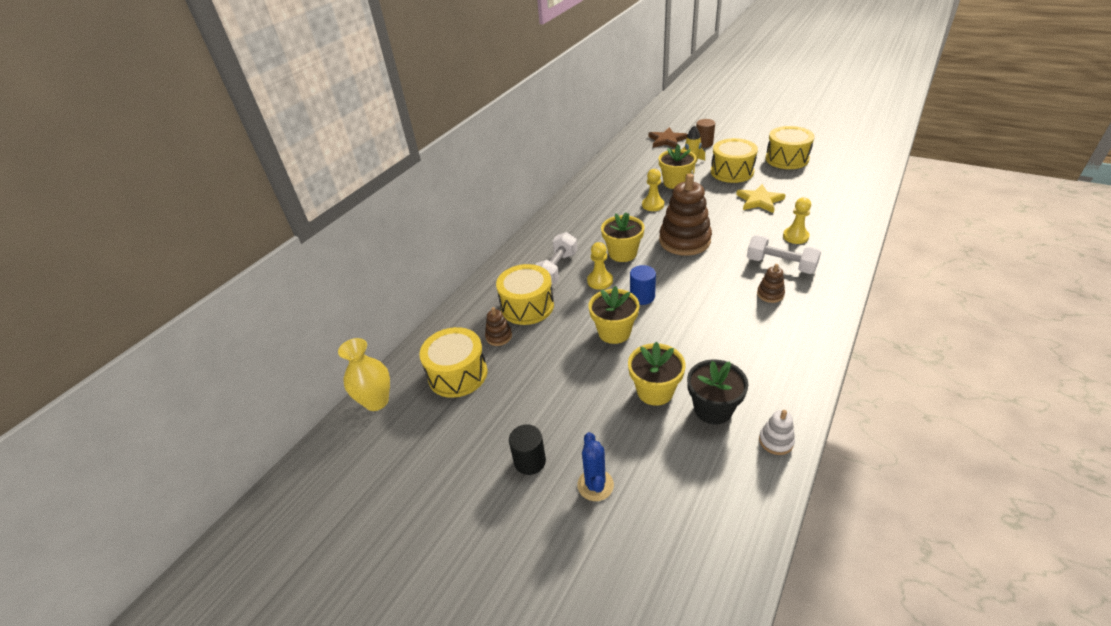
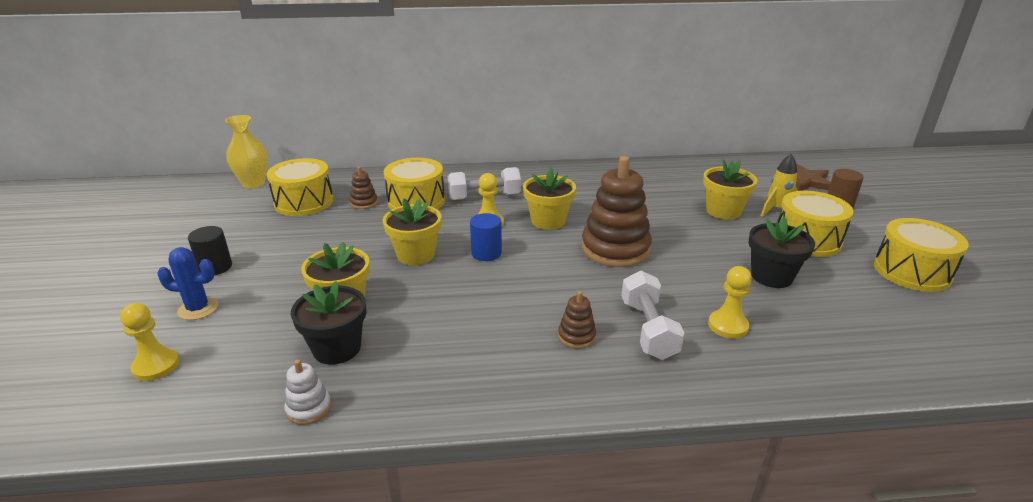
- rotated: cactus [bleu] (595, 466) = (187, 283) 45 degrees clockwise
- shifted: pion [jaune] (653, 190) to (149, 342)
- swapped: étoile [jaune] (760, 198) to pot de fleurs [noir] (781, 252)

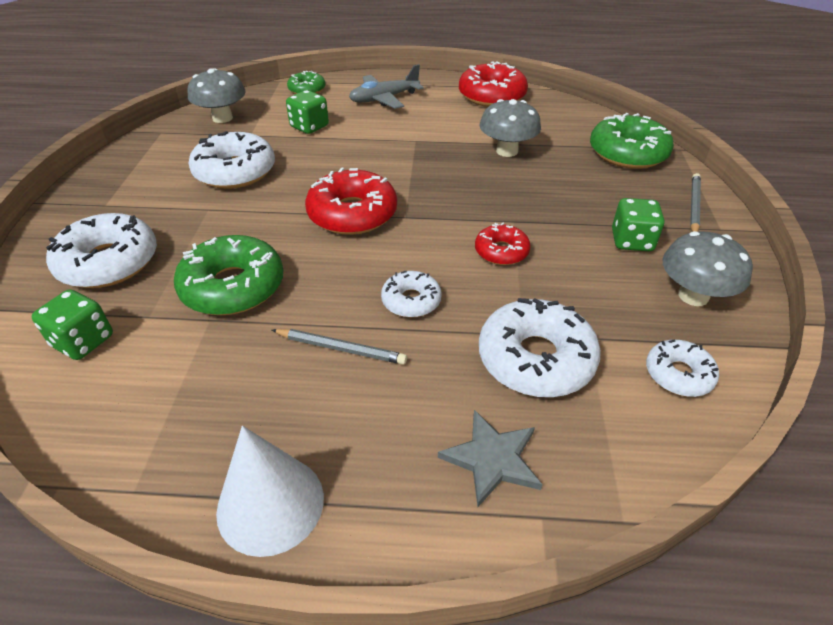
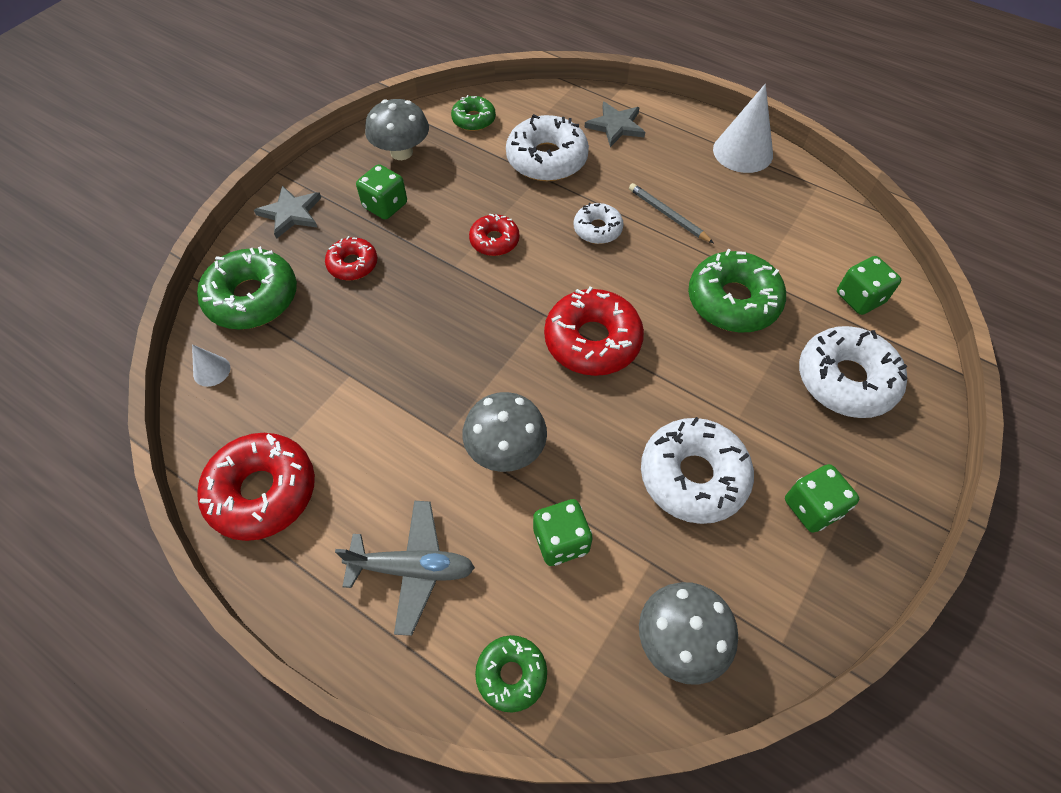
- shifted: champignon [gris] (510, 128) to (504, 432)
- repainted: beignet [blanc] (682, 368) to beignet [vert] (473, 113)
- swapped: crayon [gris] (695, 202) to étoile [gris] (287, 212)
- new: cône [blanc] (211, 365)
- new: beignet [rouge] (351, 258)
- new: dé [vert] (822, 498)

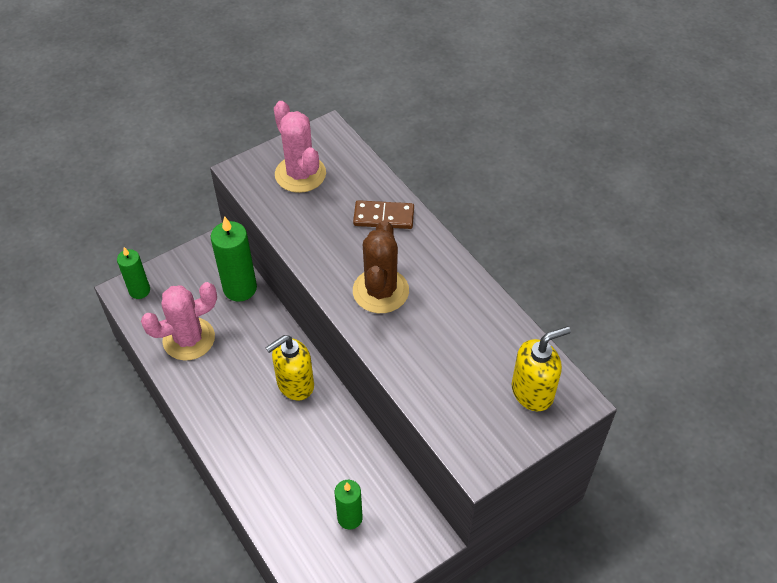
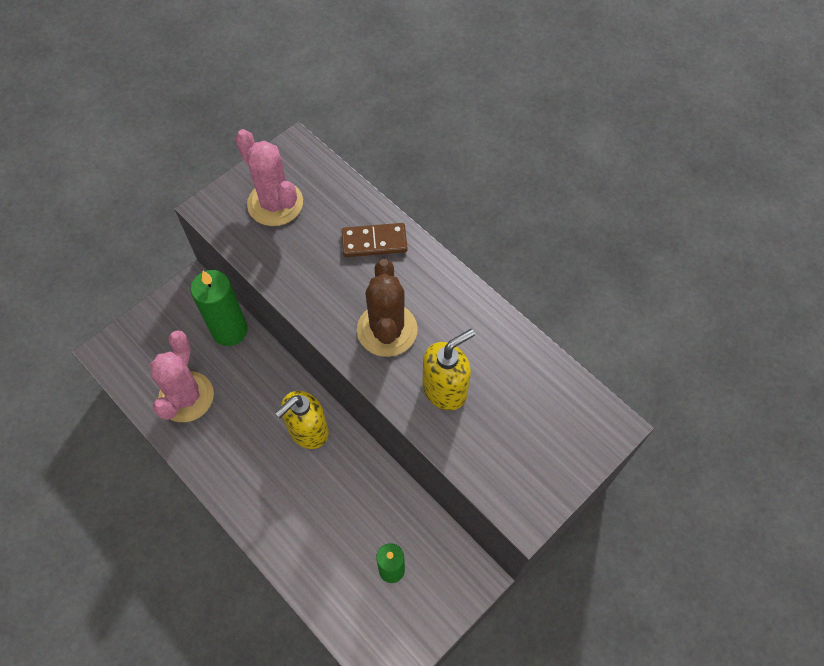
- gone: bougie [vert] (133, 273)
- rotated: cactus [rose] (179, 321) = (182, 376) 45 degrees counterclockwise
- shifted: distributeur de savon [jaune] (541, 368) to (448, 369)

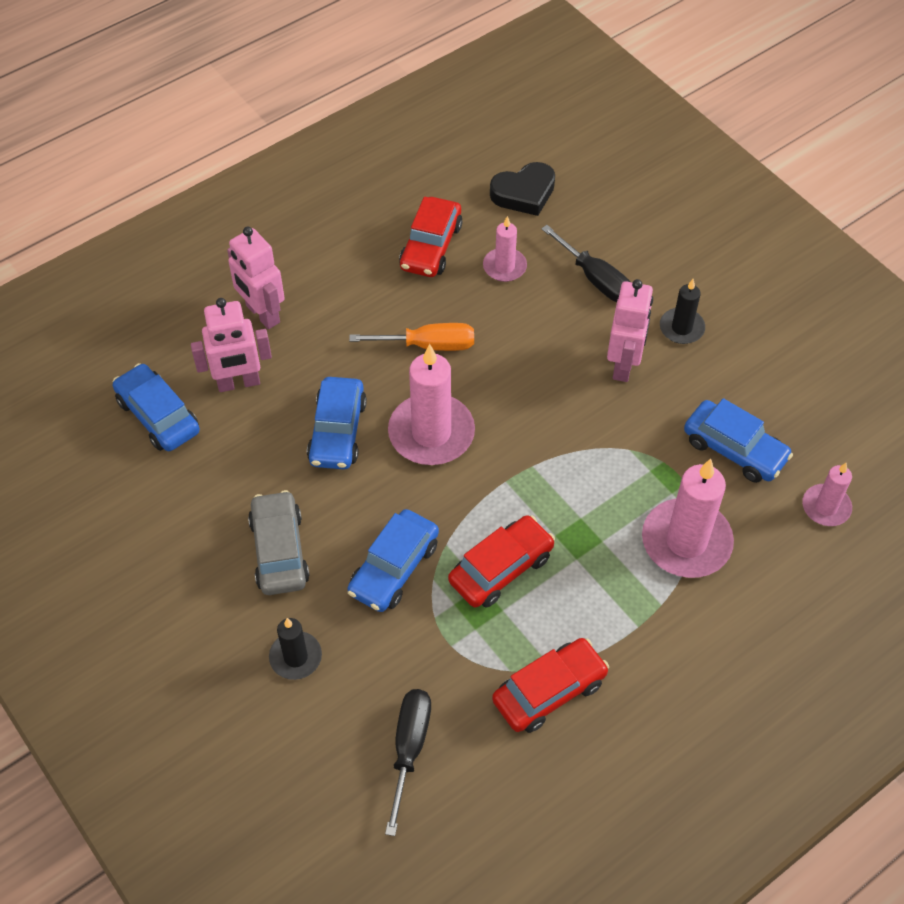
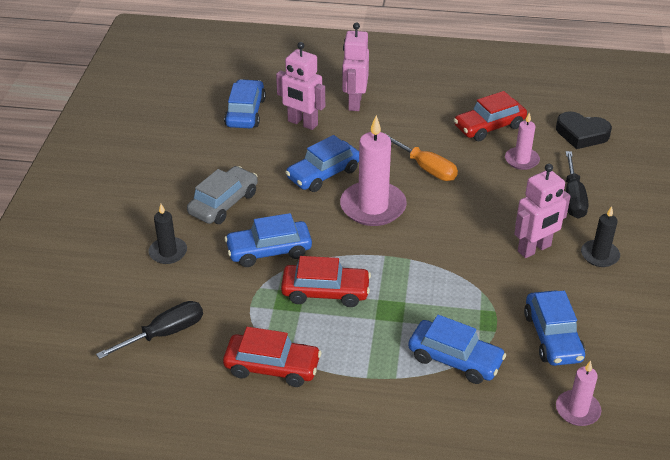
- swapped: bougie [rose] (688, 518) to voiture [bleu] (457, 349)

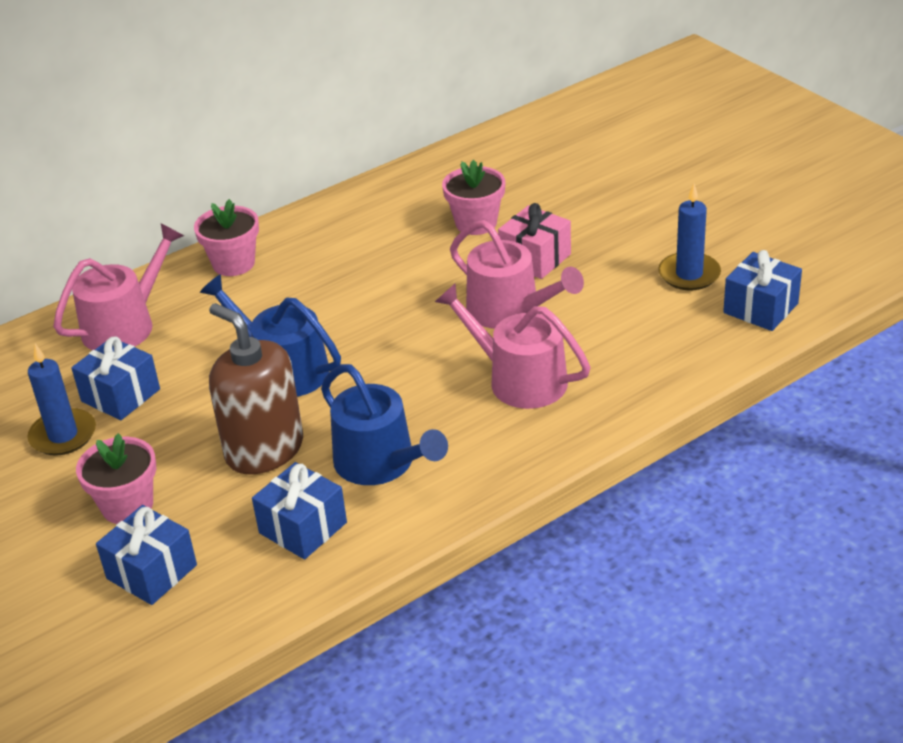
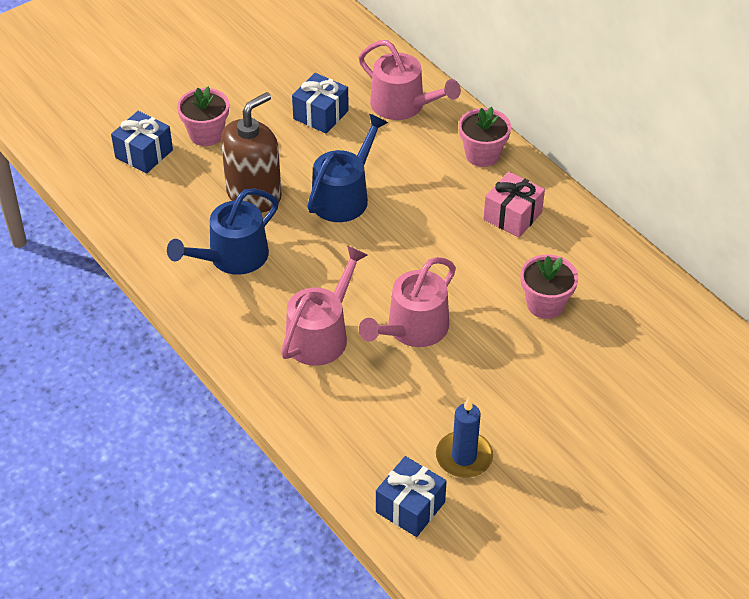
- gone: bougie [bleu] (61, 400)
- gone: cadeau [bleu] (299, 511)
- shifted: cadeau [rose] (534, 241) to (514, 205)

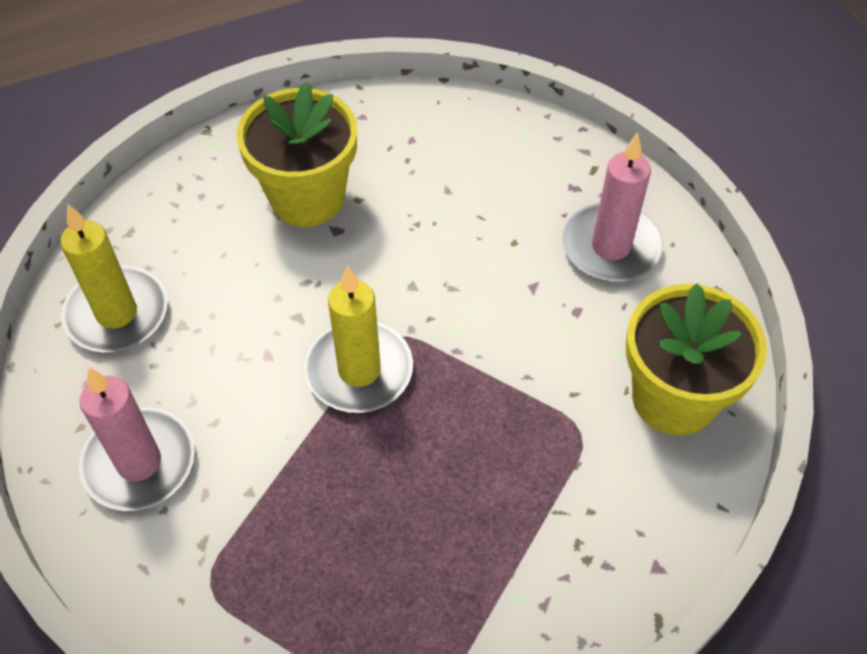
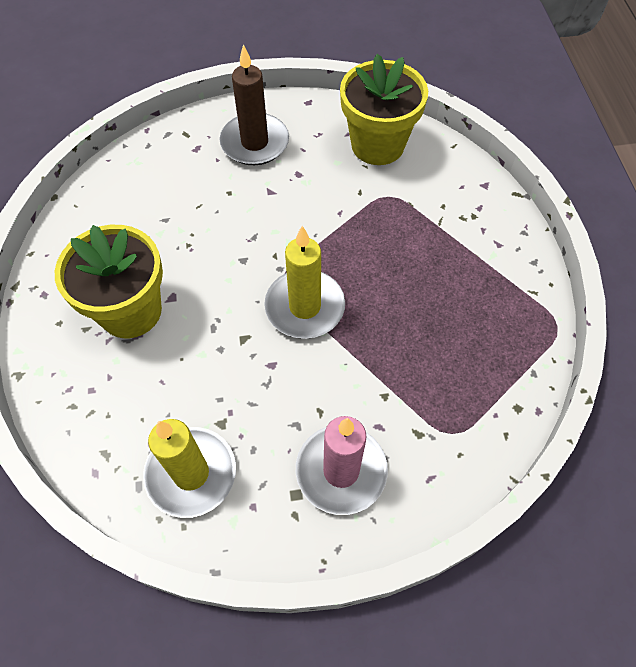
- repainted: bougie [rose] (612, 207) to bougie [marron] (254, 104)

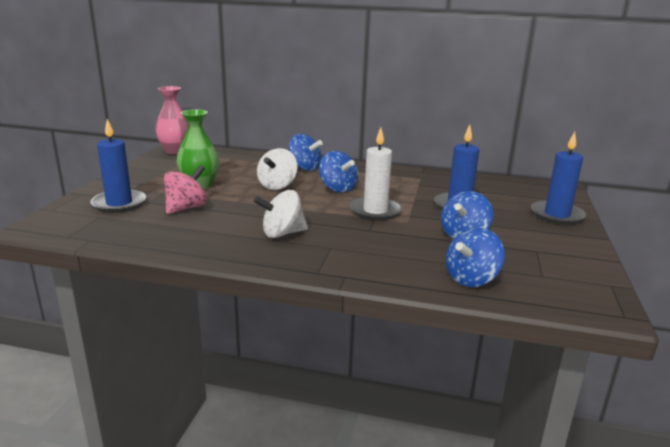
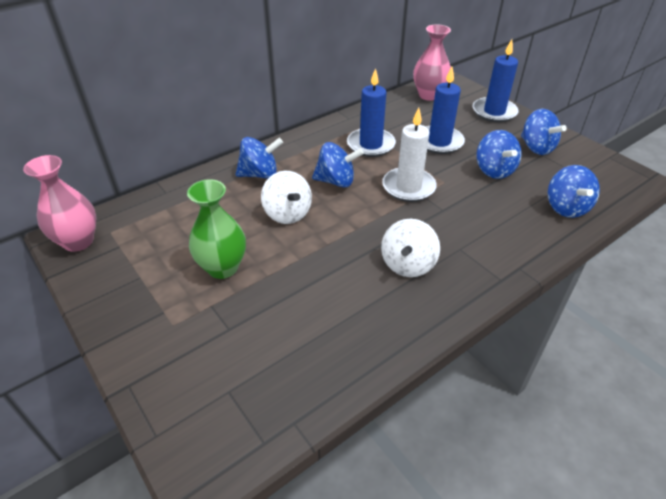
- shifted: bougie [bleu] (118, 166) to (371, 112)
- gone: toupie [rose] (185, 189)
- new: vase [rose] (432, 62)
- new: toupie [bleu] (544, 132)

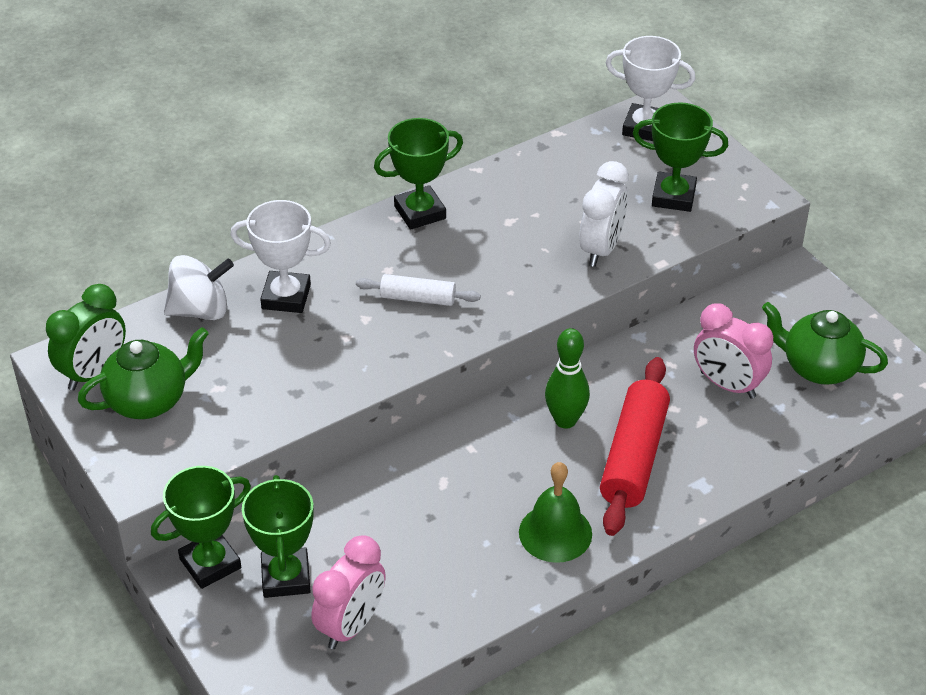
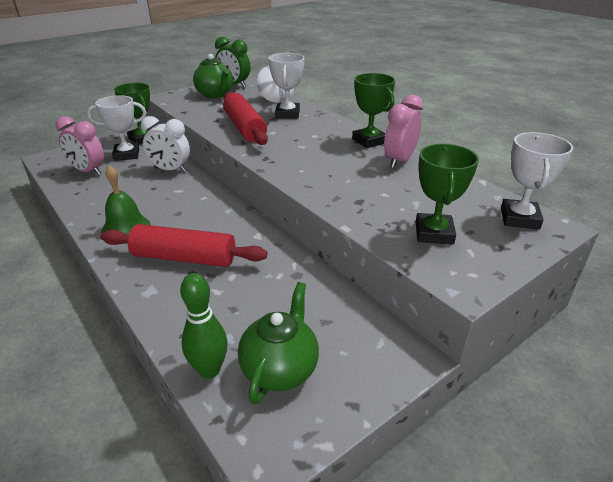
- repainted: trophée [vert] (278, 536) to trophée [blanc] (116, 128)
- gone: rouleau à pâtisserie [blanc] (418, 290)
- shifted: quille [vert] (567, 378) to (204, 325)
- shifted: réveil [blanc] (603, 214) to (165, 144)
- shifted: réveil [rose] (733, 351) to (403, 131)
- new: rouleau à pâtisserie [rouge] (245, 118)

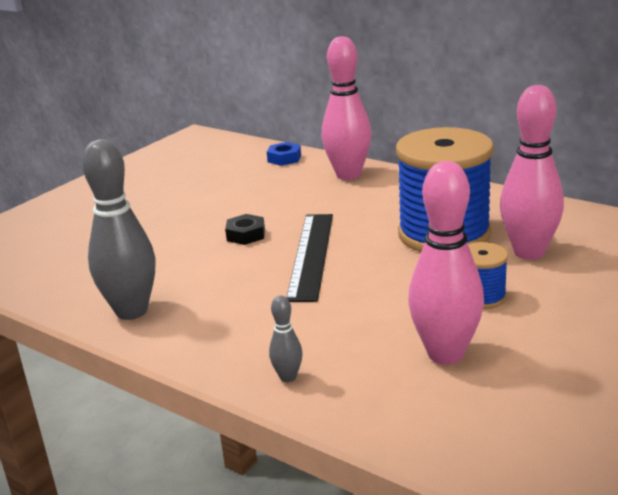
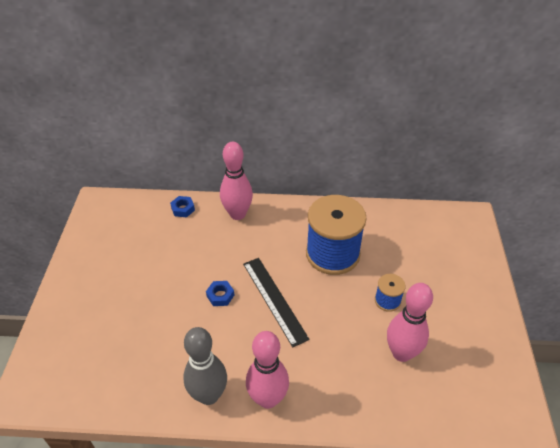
- repainted: écrou [noir] (245, 229) to écrou [bleu] (220, 293)
- gone: quille [gris] (286, 339)
- shifted: quille [rose] (532, 172) to (267, 370)

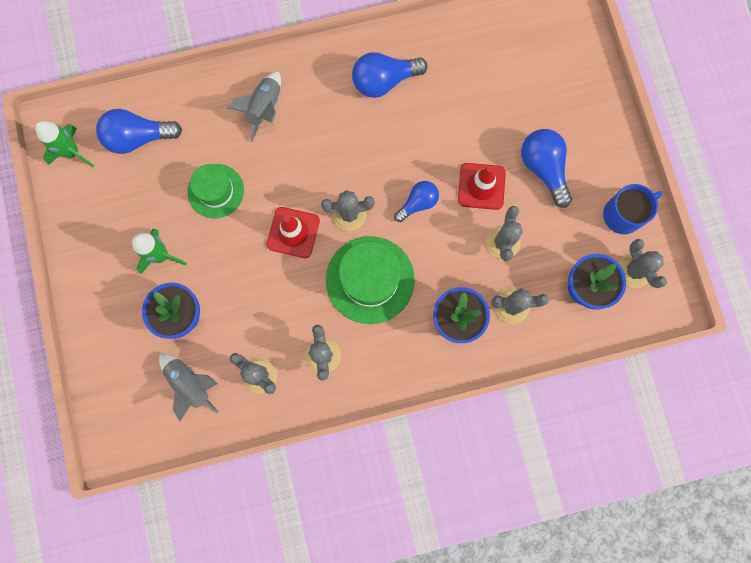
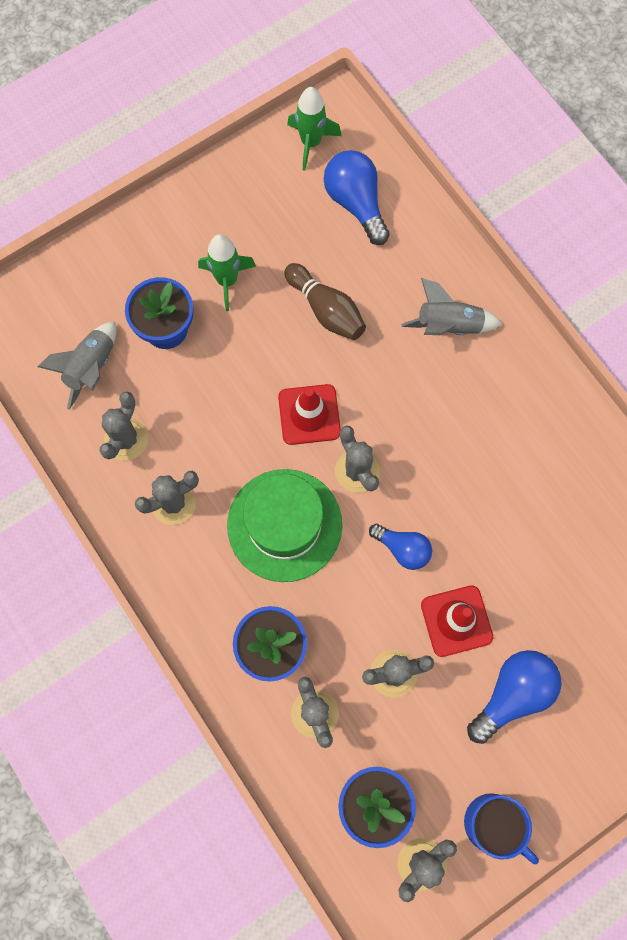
- swapped: chapeau [vert] (215, 191) to quille [marron] (325, 301)
- gone: ampoule [bleu] (390, 75)

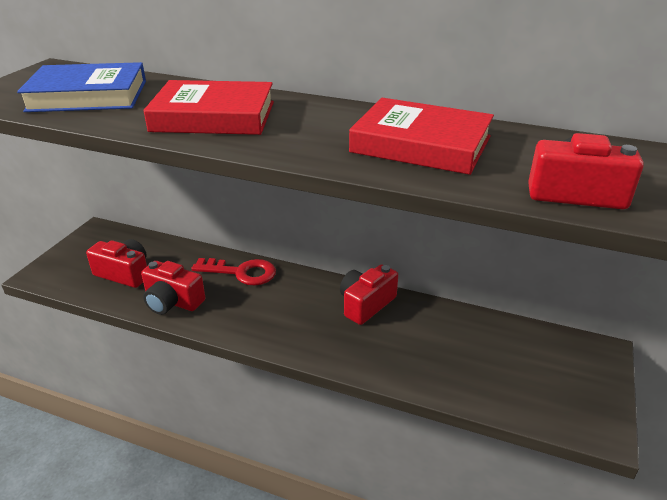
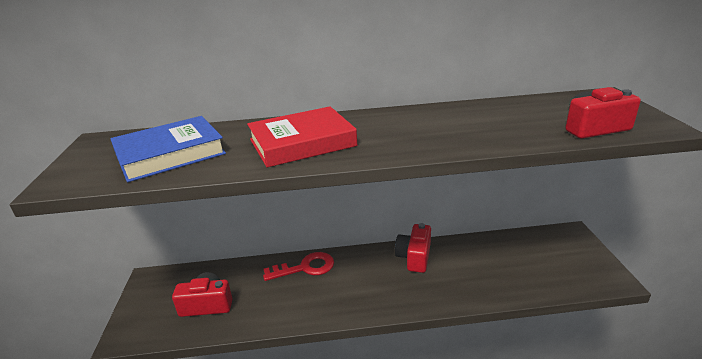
- gone: appareil photo [rouge] (173, 288)
- gone: livre [rouge] (421, 136)

